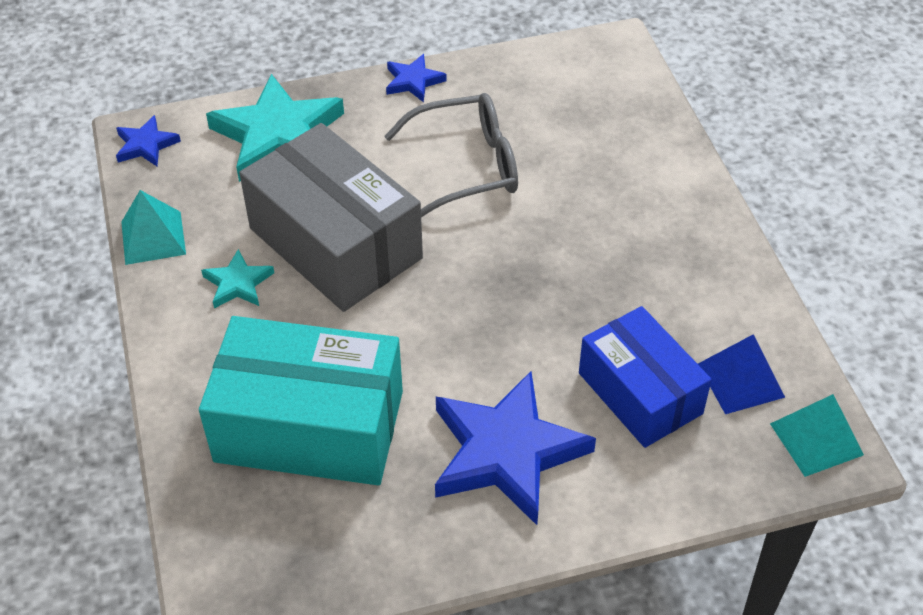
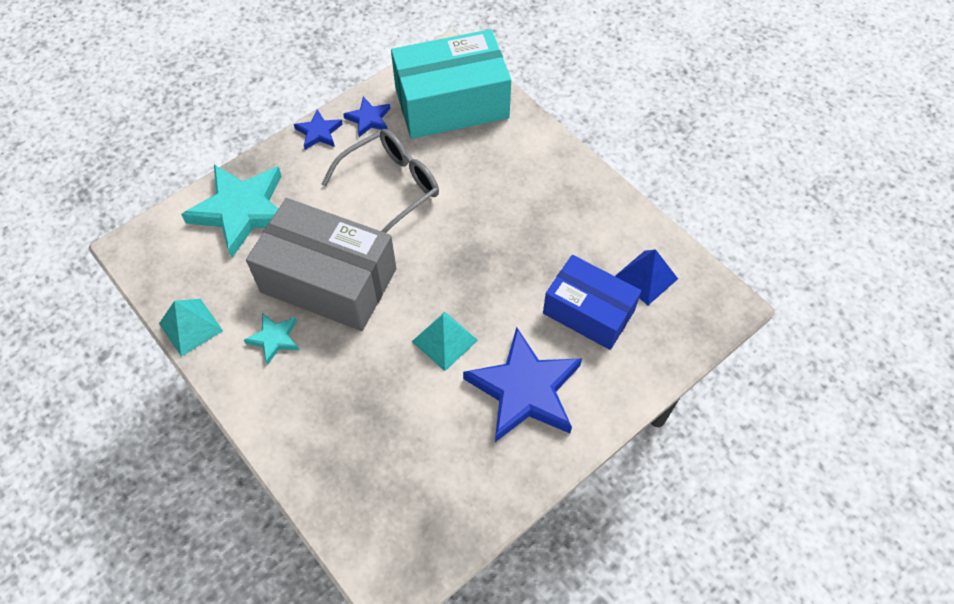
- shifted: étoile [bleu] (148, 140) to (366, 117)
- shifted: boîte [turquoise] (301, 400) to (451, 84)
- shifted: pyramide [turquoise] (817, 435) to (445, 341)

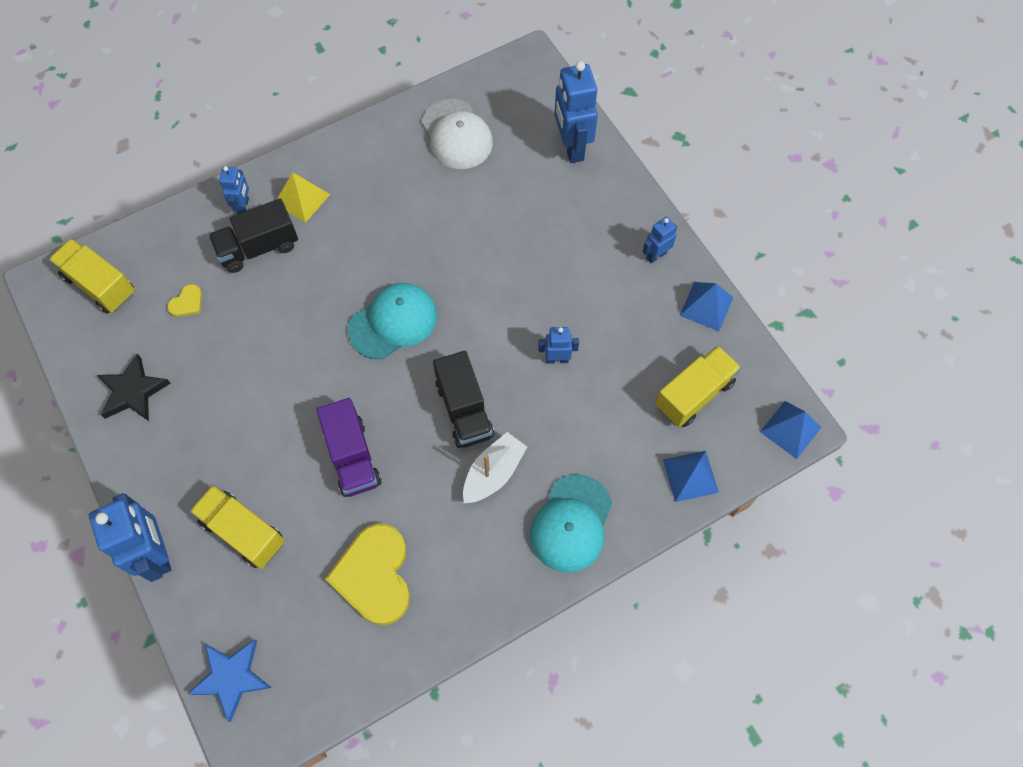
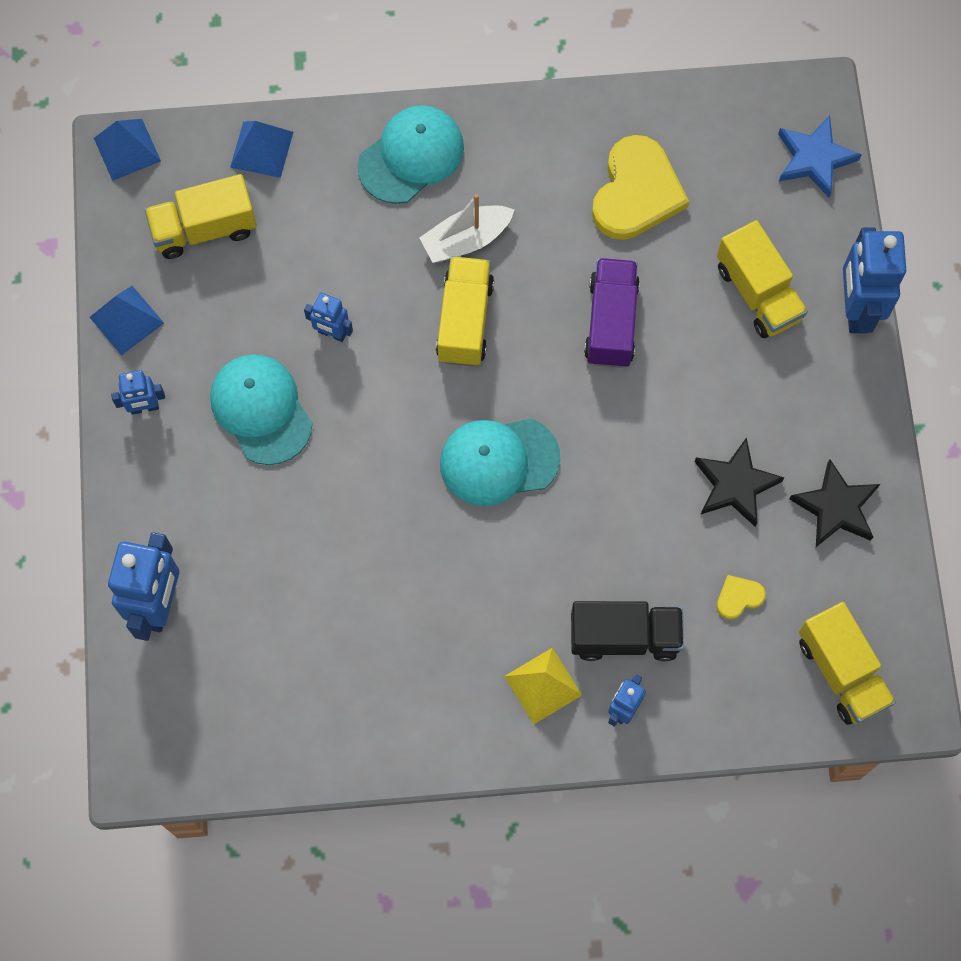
- gone: casquette [blanc] (457, 134)
- repainted: camion [noir] (463, 399) to camion [jaune] (465, 311)
- new: casquette [turquoise] (261, 409)
- new: étoile [noir] (739, 482)

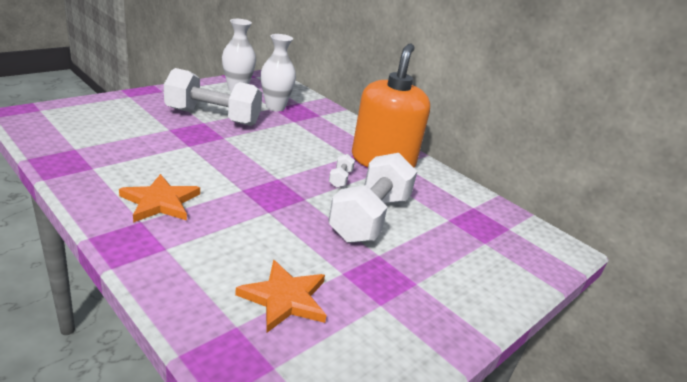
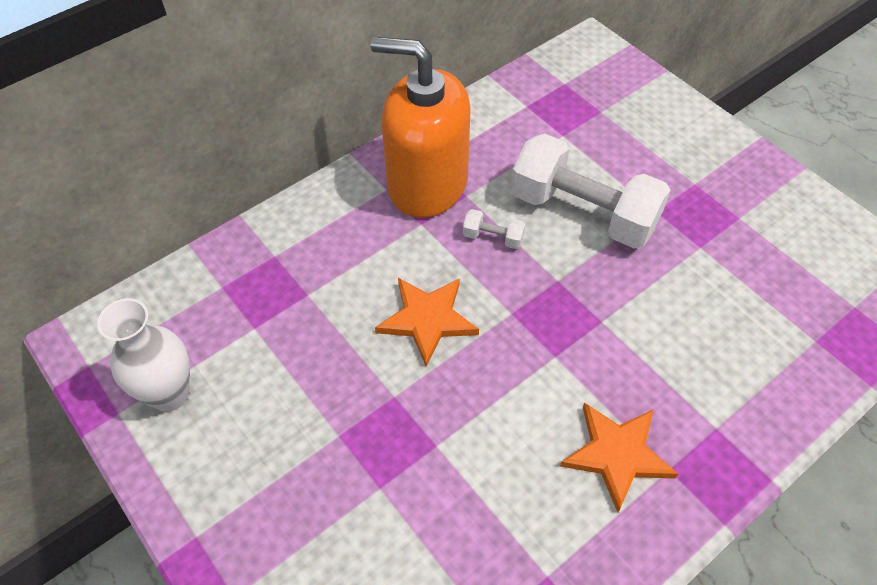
- gone: haltère [blanc] (213, 97)
- shifted: étoile [orange] (281, 296) to (427, 322)
- gone: vase [blanc] (278, 72)

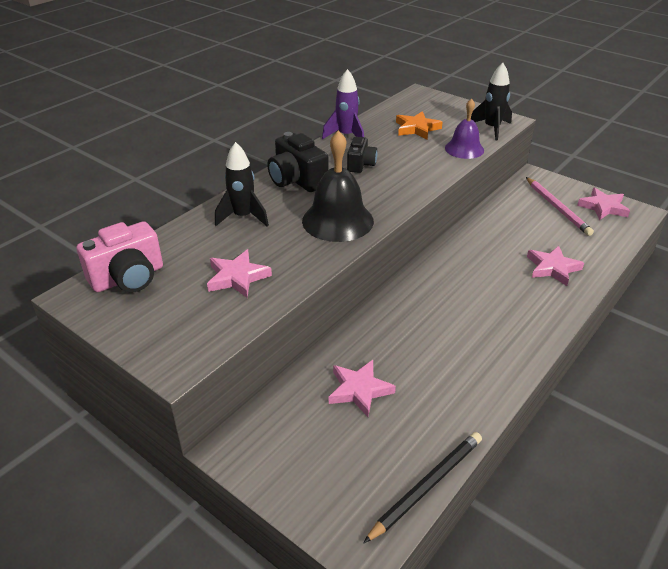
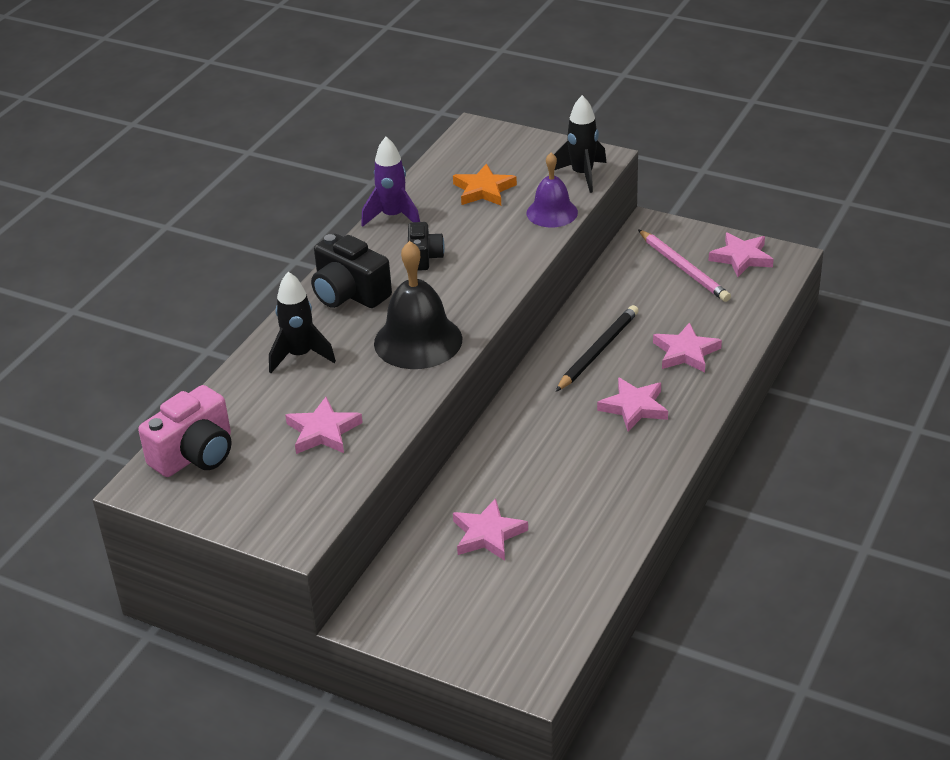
- shifted: crayon [noir] (423, 487) to (597, 348)
- new: étoile [rose] (632, 404)

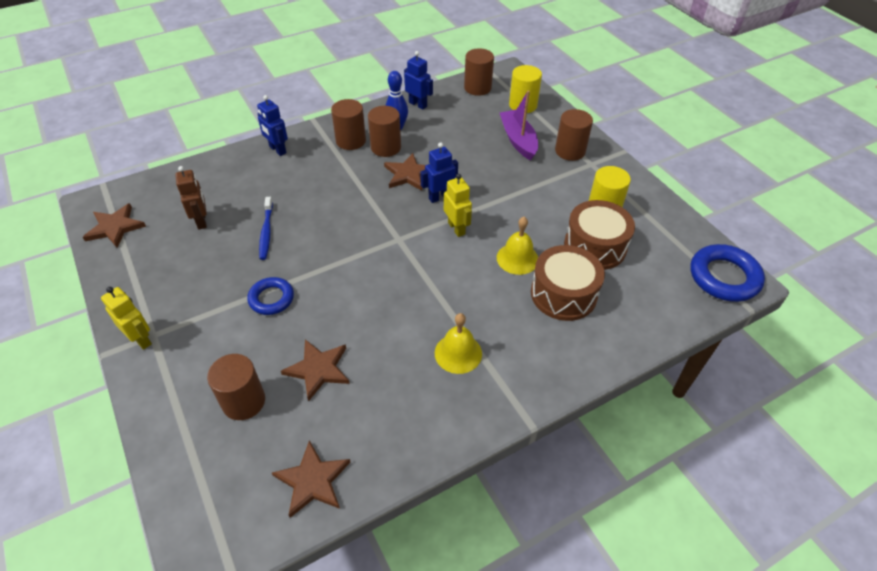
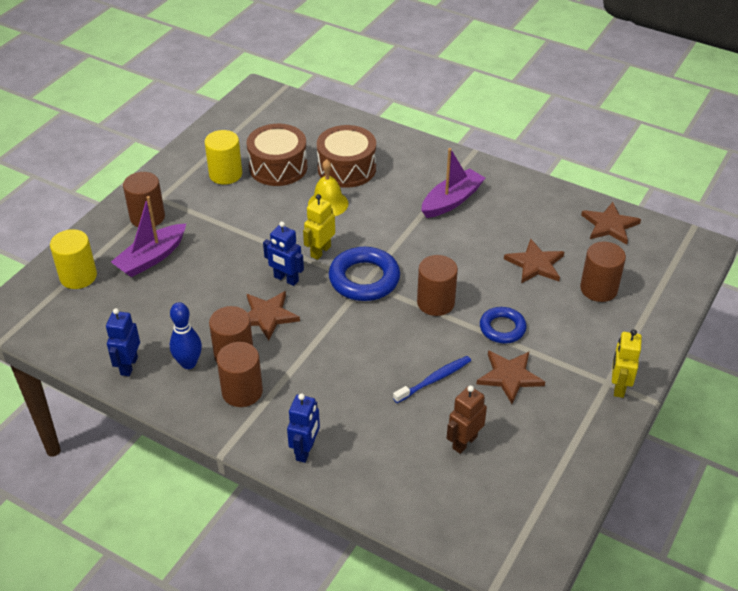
- shifted: étoile [marron] (114, 225) to (511, 377)
- swapped: cloche [jaune] (458, 343) to bateau [violet] (453, 183)
- shifted: cylindre [marron] (479, 72) to (437, 285)
- shifted: anneau [bleu] (728, 273) to (364, 274)

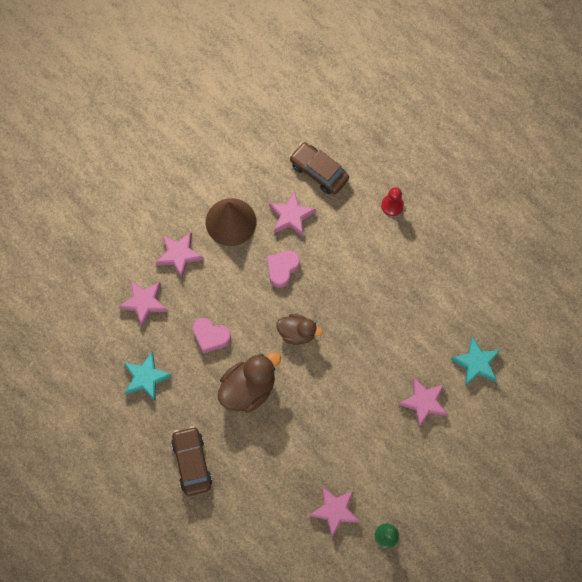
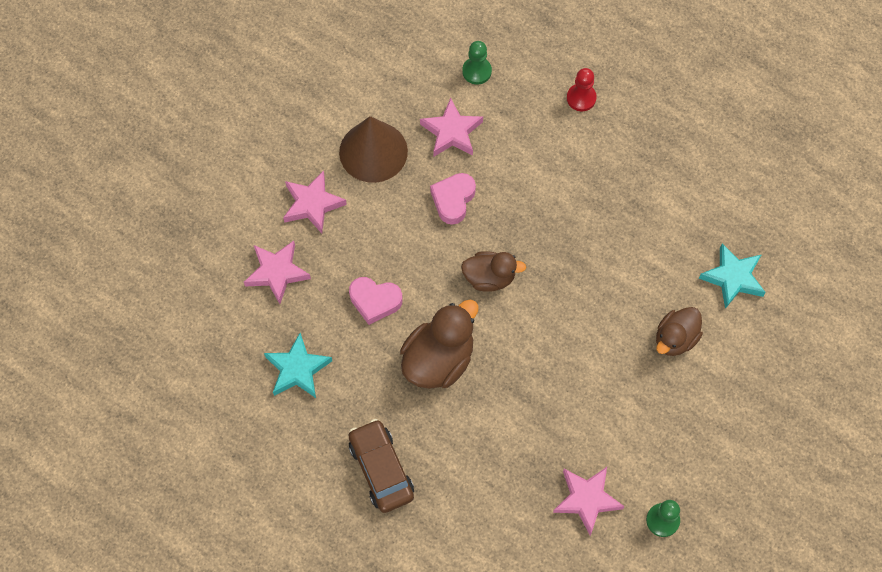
- swapped: voiture [marron] (319, 168) to pion [vert] (477, 62)
- swapped: étoile [rose] (423, 402) to canard [marron] (679, 331)

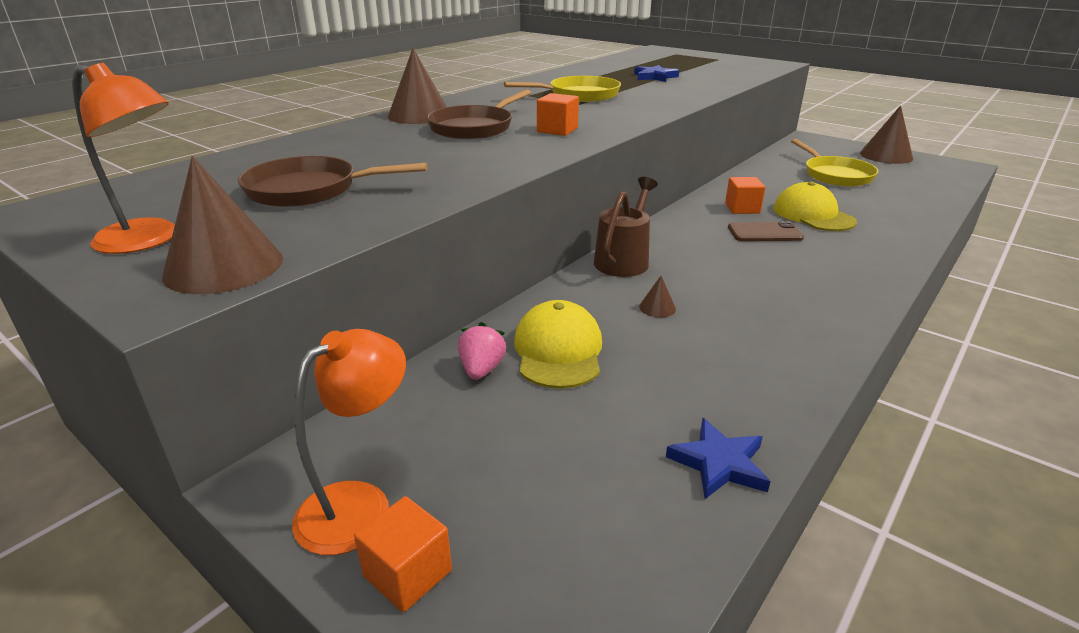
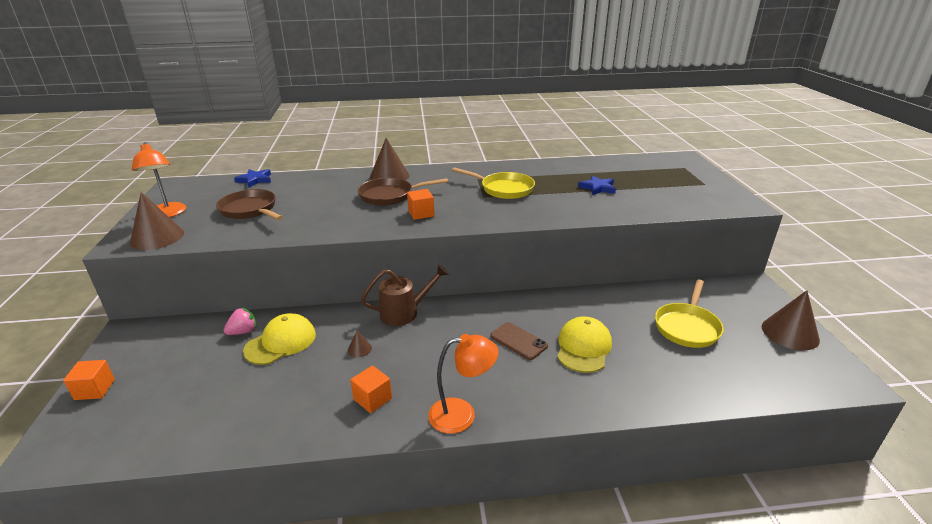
- shifted: lampe [orange] (349, 442) to (463, 384)
- shifted: étoile [bleu] (718, 458) to (252, 178)
- shifted: cube [orange] (745, 195) to (371, 389)

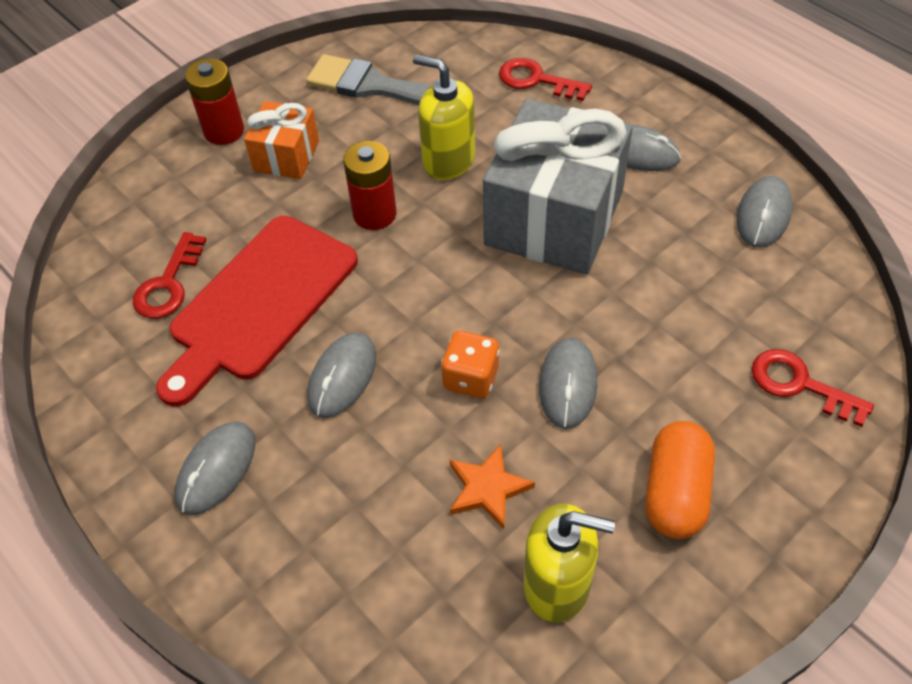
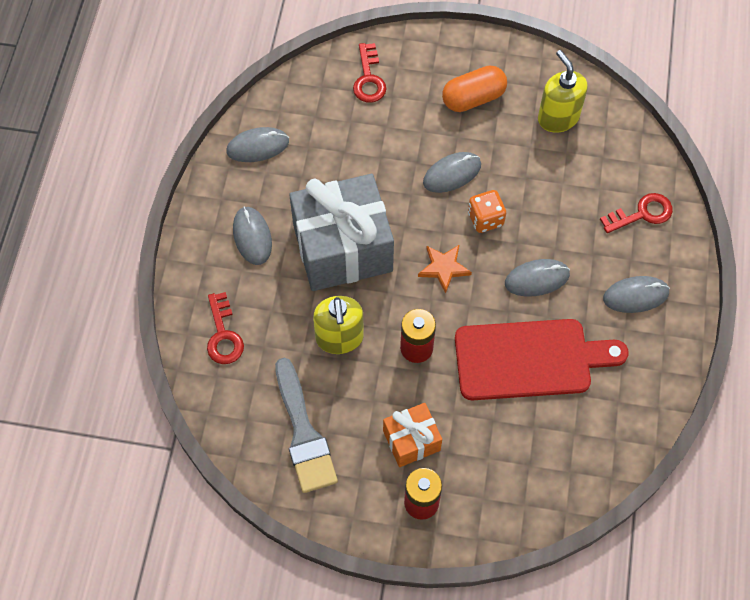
- shifted: clé [rouge] (169, 275) to (636, 213)
- shifted: étoile [orange] (492, 486) to (445, 268)

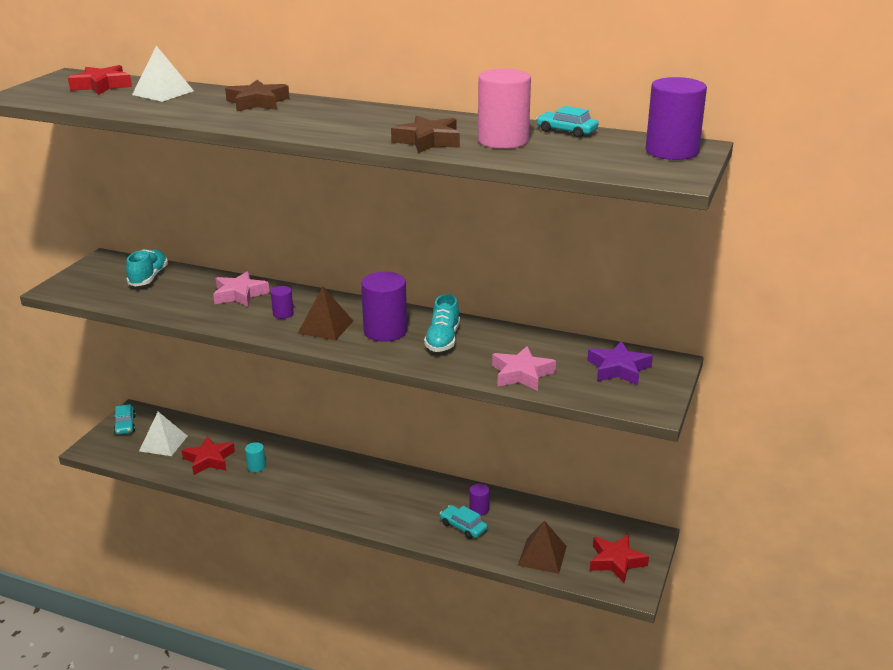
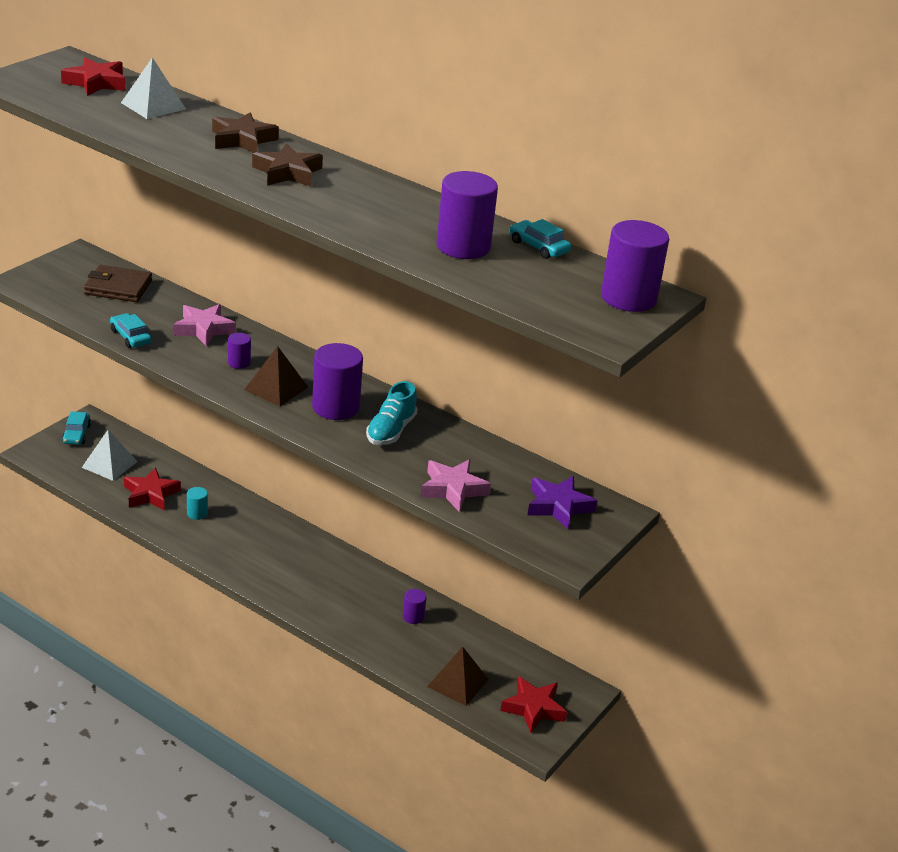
- swapped: chaussure [turquoise] (147, 268) to portefeuille [marron] (118, 283)
- shifted: étoile [marron] (425, 134) to (287, 165)
- shifted: voiture [turquoise] (464, 522) to (131, 330)
- repainted: cylindre [rose] (504, 109) to cylindre [violet] (467, 215)

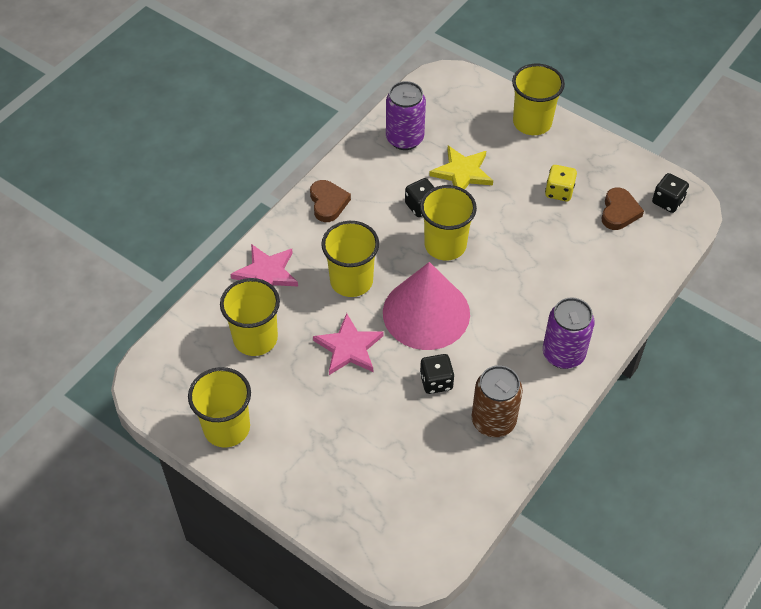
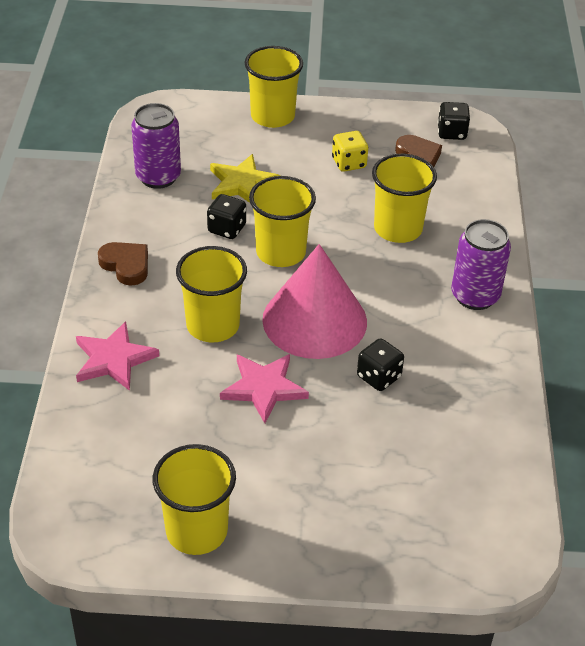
- shifted: gobelet [jaune] (250, 317) to (404, 198)
- gone: canette [marron] (497, 401)

